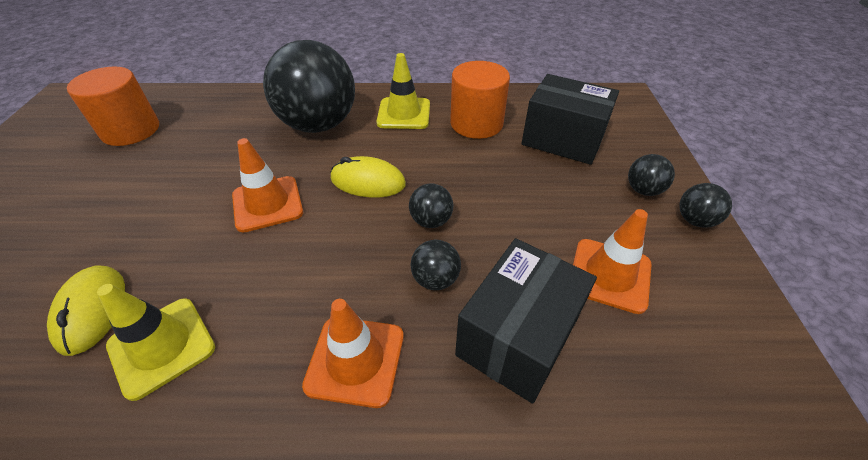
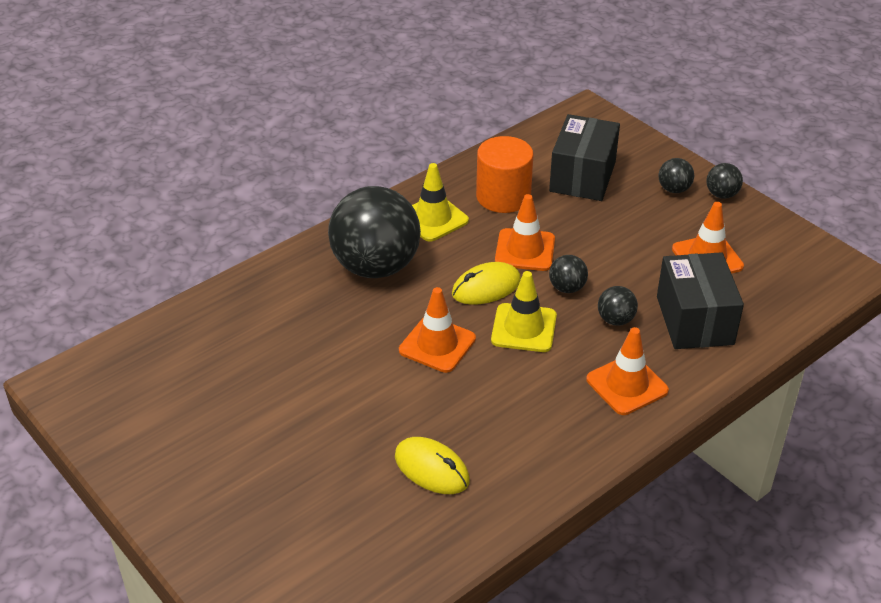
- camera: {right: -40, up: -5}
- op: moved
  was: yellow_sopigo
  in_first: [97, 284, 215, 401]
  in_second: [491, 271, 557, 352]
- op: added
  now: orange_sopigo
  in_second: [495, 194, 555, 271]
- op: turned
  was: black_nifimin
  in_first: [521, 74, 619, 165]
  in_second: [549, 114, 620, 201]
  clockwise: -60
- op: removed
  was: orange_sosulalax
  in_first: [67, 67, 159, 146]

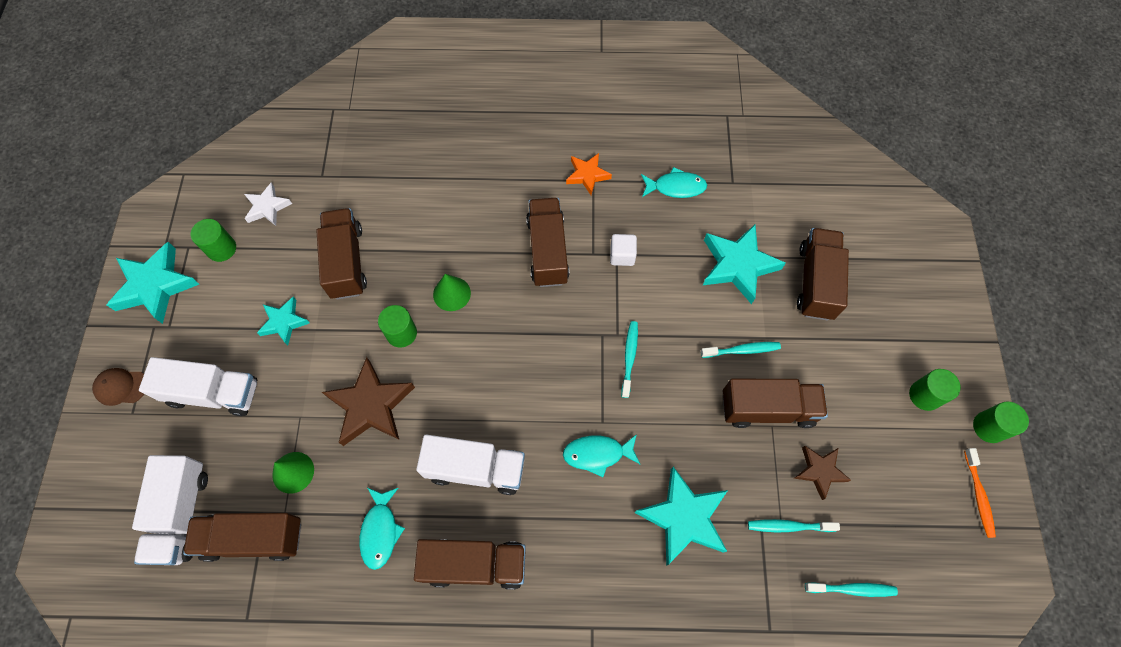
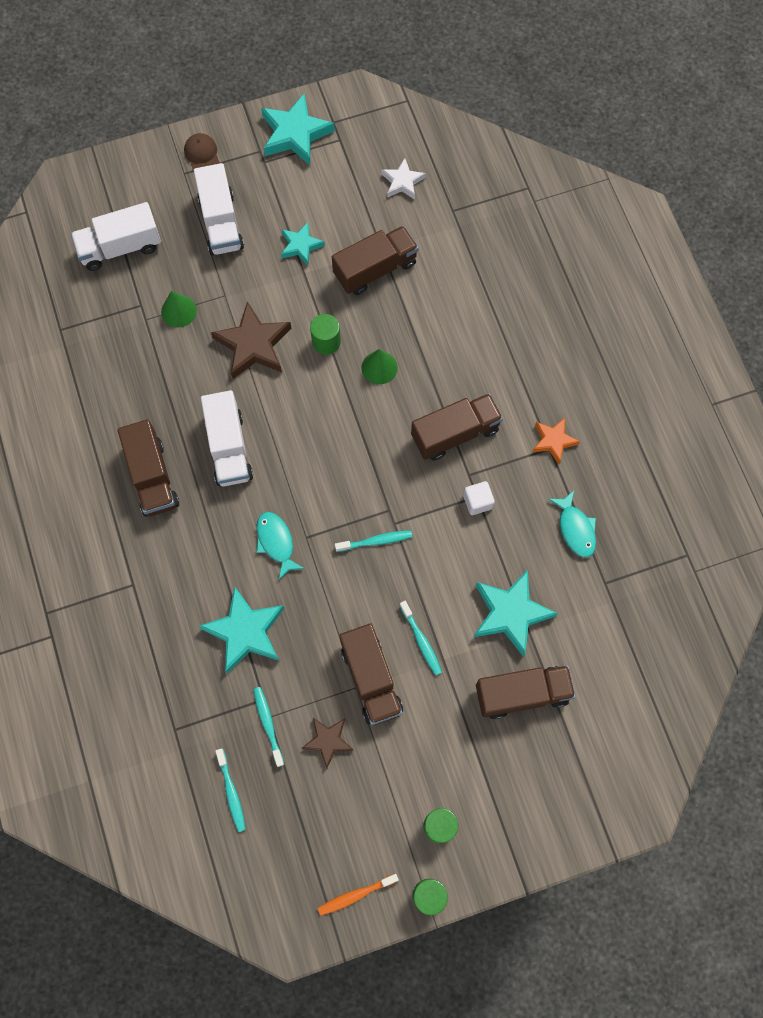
- camera: {right: 70, up: 5}
- op: removed
  was: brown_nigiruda
  in_first: [183, 513, 301, 562]
- op: removed
  was: green_sosulalax
  in_first: [191, 219, 236, 262]
- op: removed
  was: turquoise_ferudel
  in_first: [359, 488, 405, 570]

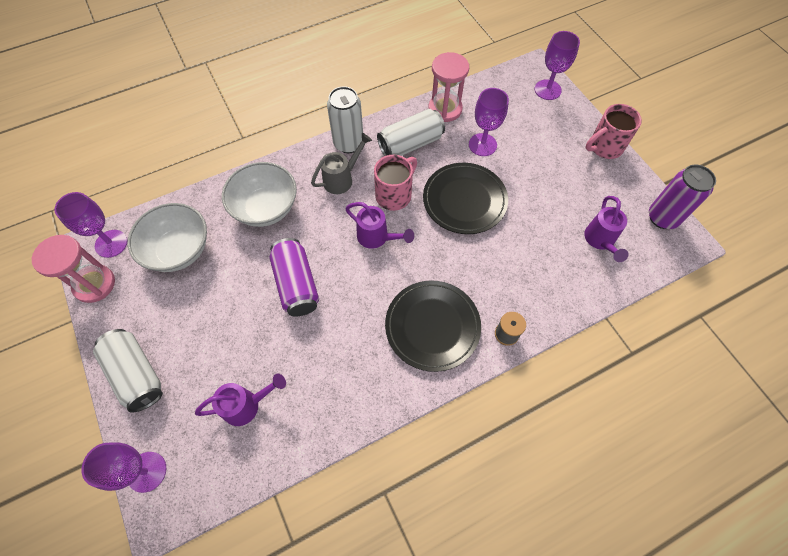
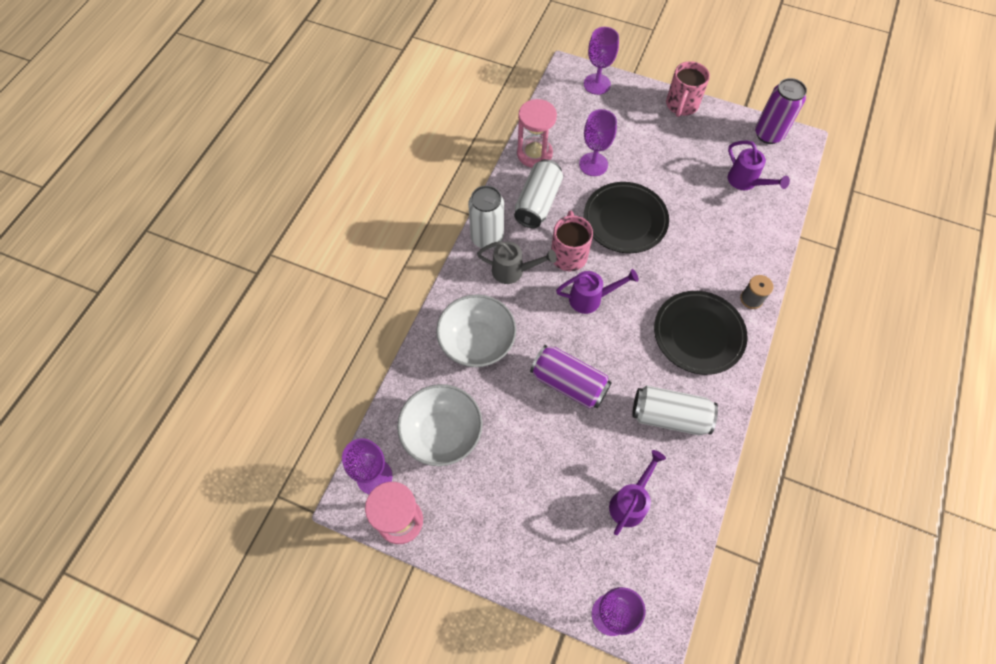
- camera: {right: -40, up: 0}
- op: turned
  was: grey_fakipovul
  in_first: [311, 133, 372, 194]
  in_second: [477, 241, 557, 284]
  clockwise: 90
- op: moved
  was: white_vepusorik
  in_first: [93, 329, 163, 412]
  in_second: [632, 385, 718, 436]

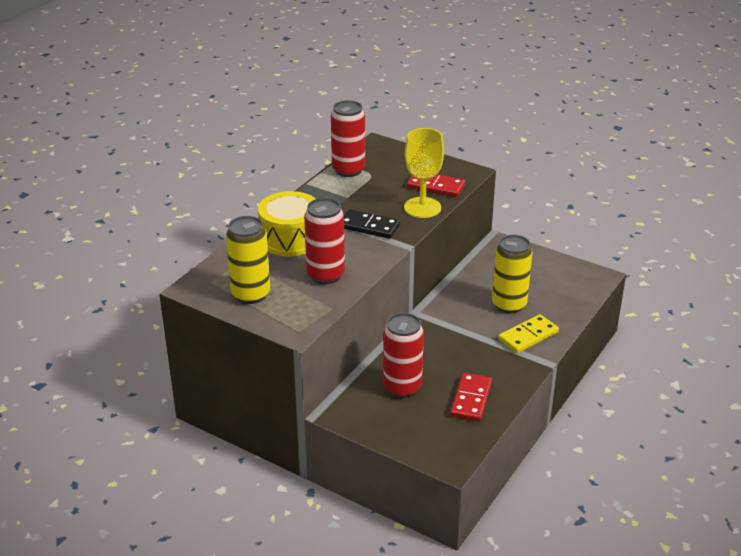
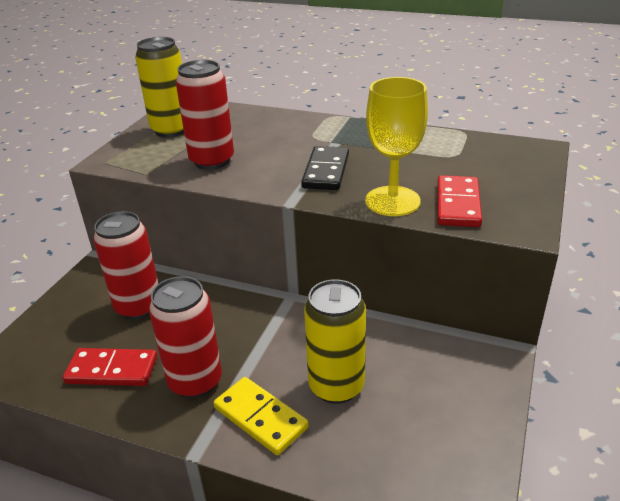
- camera: {right: 80, up: 0}
- op: moved
  was: red_vepusorik
  in_first: [331, 100, 365, 177]
  in_second: [149, 276, 222, 398]
- op: removed
  was: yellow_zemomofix
  in_first: [258, 191, 316, 256]

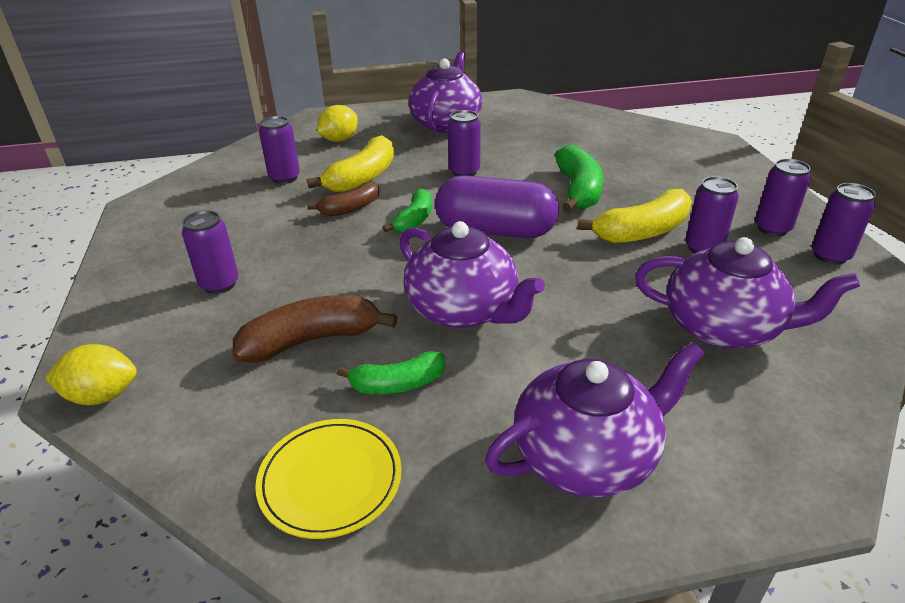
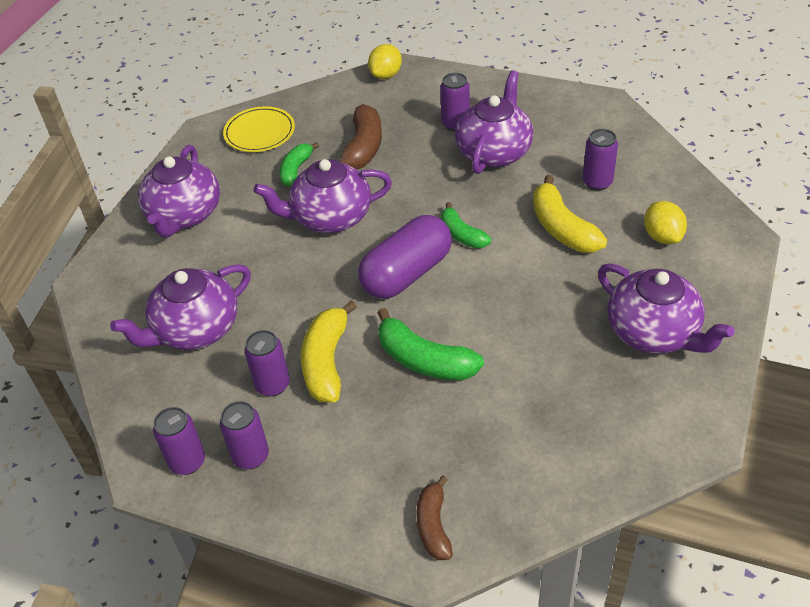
- camera: {right: 125, up: 10}
- op: moved
  was: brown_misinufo
  in_first: [307, 182, 379, 216]
  in_second: [416, 475, 453, 560]
- op: added
  now: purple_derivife
  in_second: [455, 70, 533, 174]
- op: removed
  was: purple_vepusorik
  in_first: [448, 110, 481, 176]

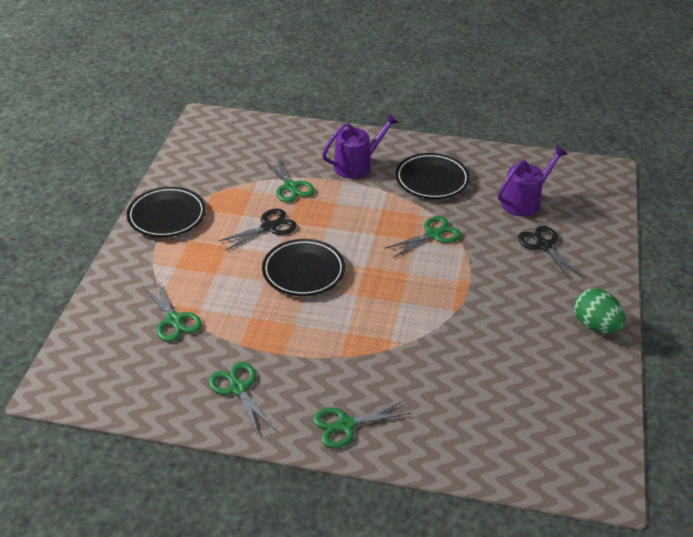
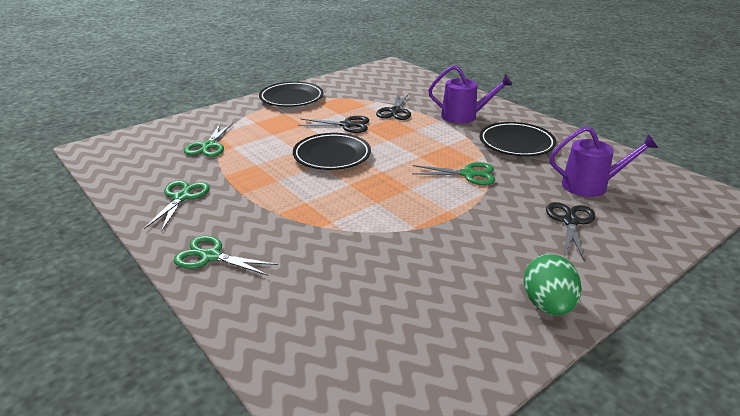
- camera: {right: 40, up: -10}
- op: recoloured
  was: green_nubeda
  now: black_nubeda
  in_first: [264, 157, 314, 202]
  in_second: [376, 93, 411, 120]

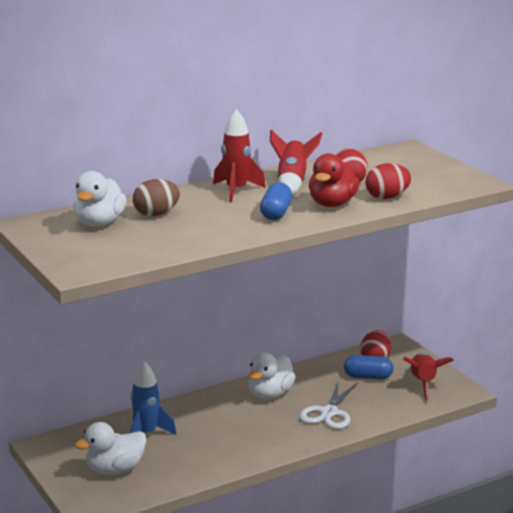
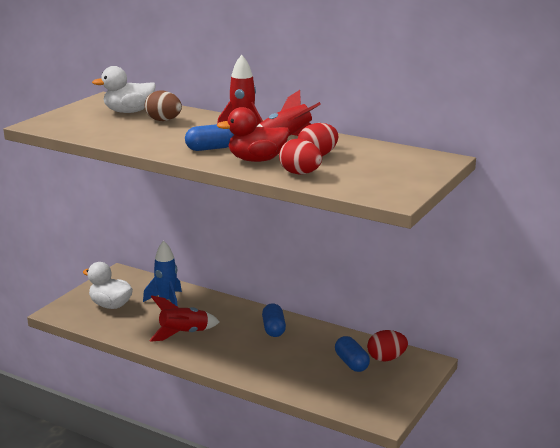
- camera: {right: 60, up: 0}
- op: moved
  was: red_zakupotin
  in_first: [403, 353, 454, 401]
  in_second: [149, 296, 220, 342]
- op: replaced
  was: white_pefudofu
  now: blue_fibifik
  in_first: [249, 353, 295, 399]
  in_second: [262, 303, 286, 337]
- op: removed
  was: white_nubeda
  in_first: [299, 382, 358, 429]

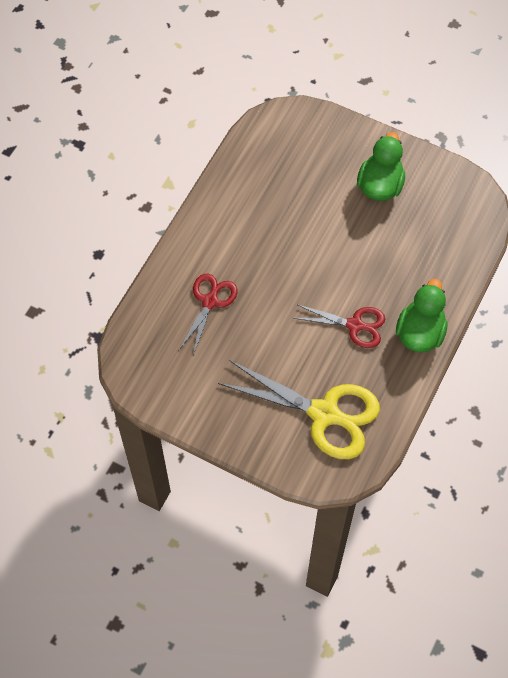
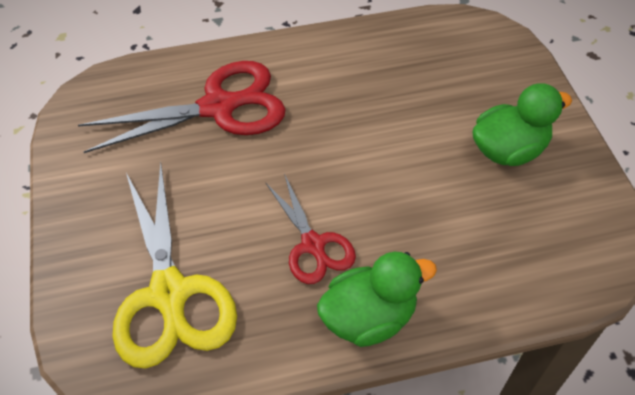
- camera: {right: 50, up: -10}
- op: resized
  was: red_nubeda
  in_first: [179, 274, 237, 355]
  in_second: [78, 61, 286, 153]
  ratio: 1.71

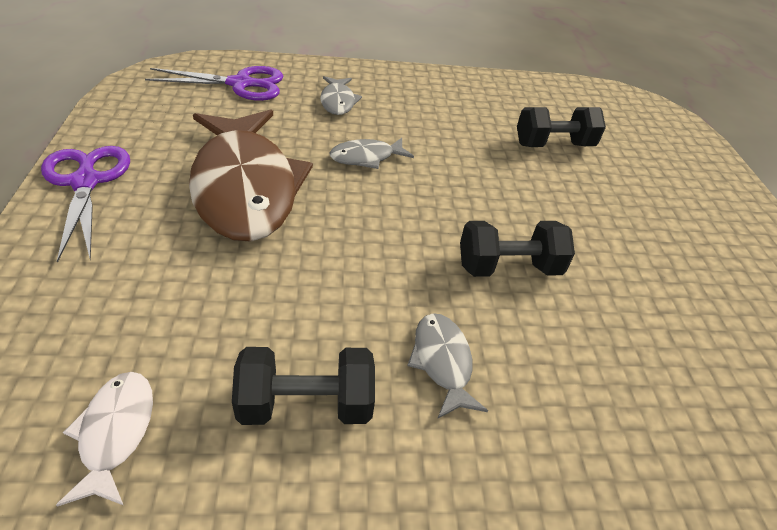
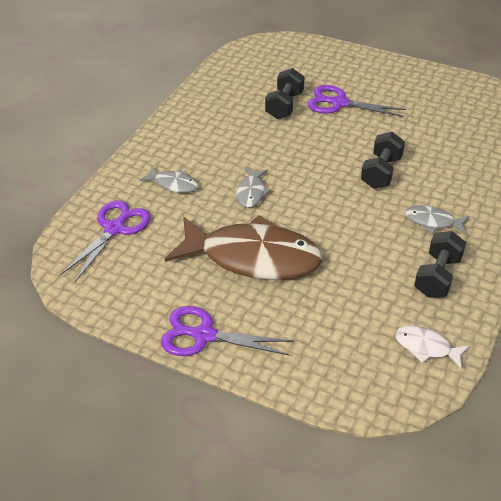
- camera: {right: -55, up: 0}
- op: added
  now: purple_nubeda
  in_second: [308, 85, 406, 117]

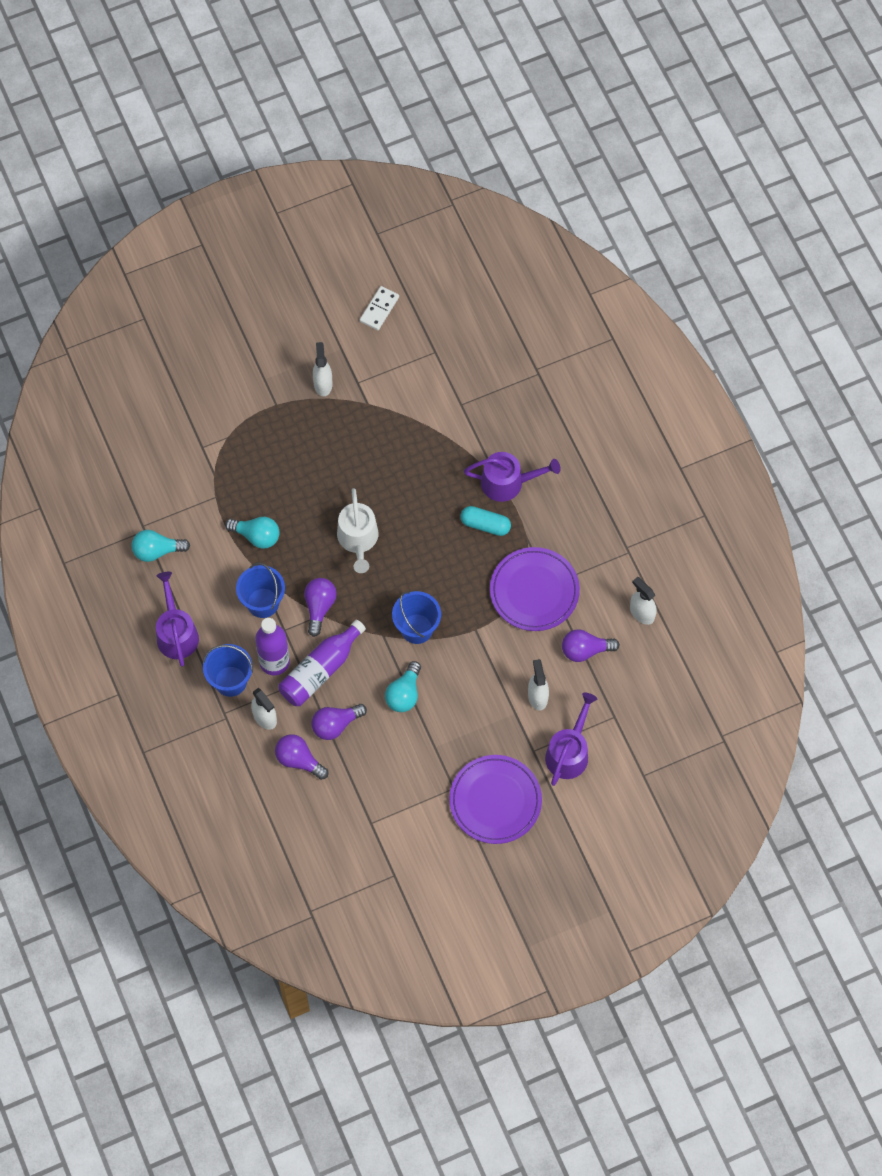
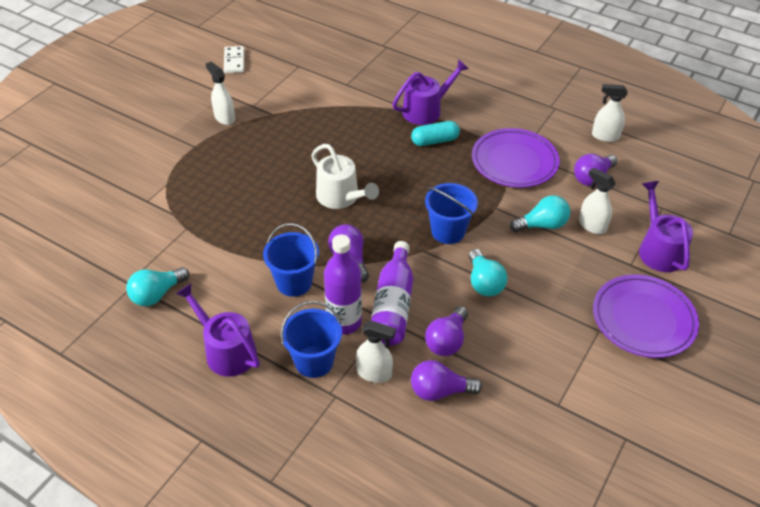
- camera: {right: -35, up: -20}
- op: moved
  was: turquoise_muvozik
  in_first: [225, 517, 279, 549]
  in_second: [510, 195, 570, 232]

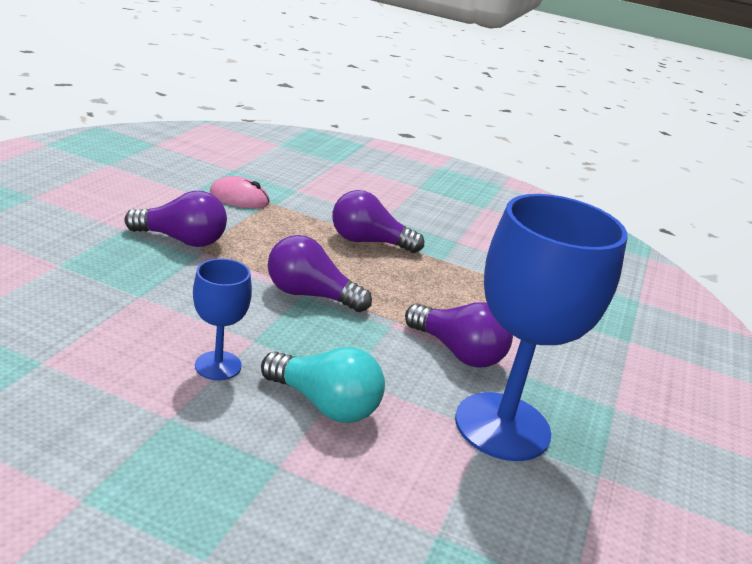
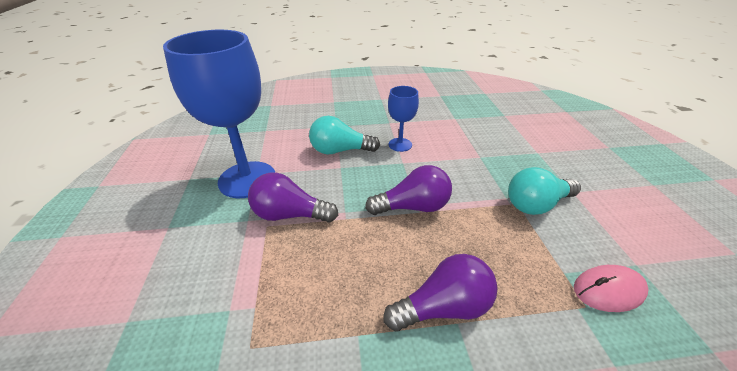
- camera: {right: 155, up: 10}
- op: recoloured
  was: purple_muvozik
  now: turquoise_muvozik
  in_first: [124, 191, 227, 247]
  in_second: [508, 167, 581, 215]

